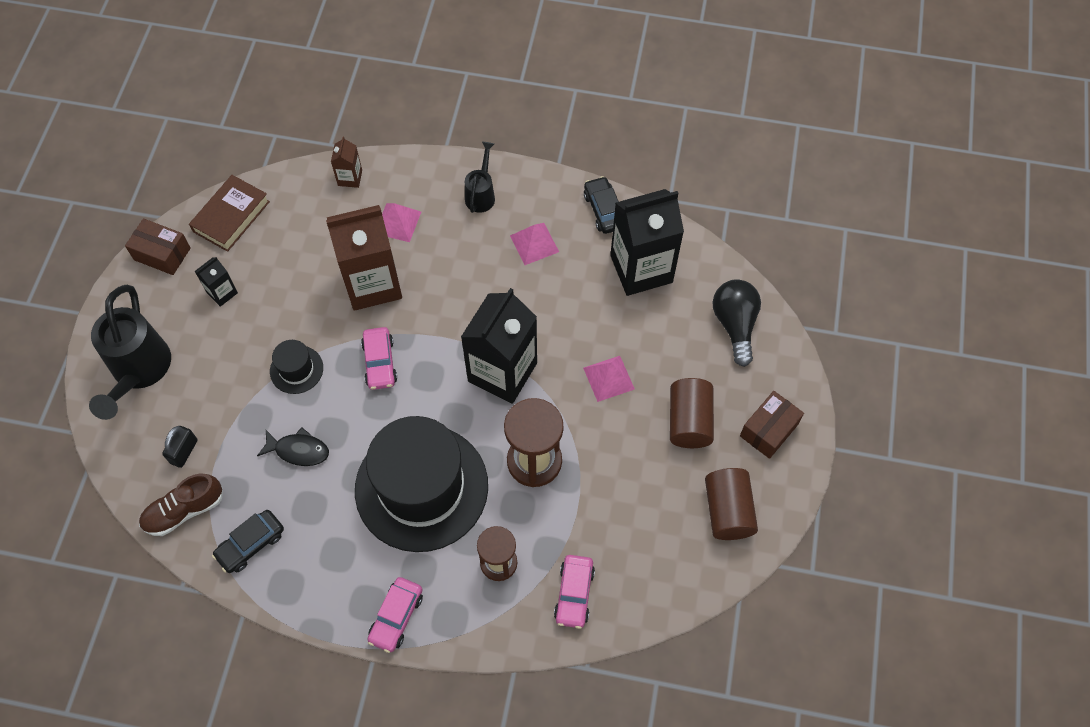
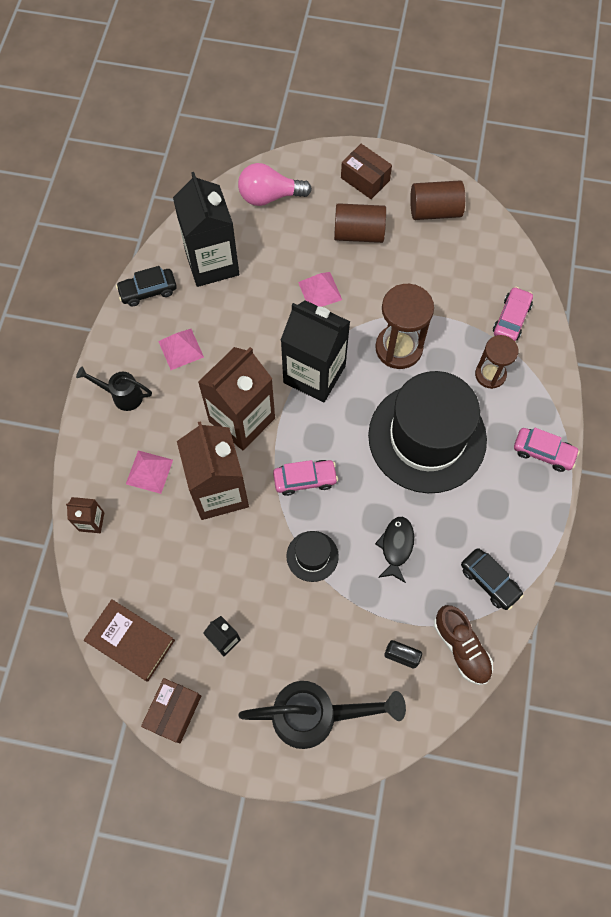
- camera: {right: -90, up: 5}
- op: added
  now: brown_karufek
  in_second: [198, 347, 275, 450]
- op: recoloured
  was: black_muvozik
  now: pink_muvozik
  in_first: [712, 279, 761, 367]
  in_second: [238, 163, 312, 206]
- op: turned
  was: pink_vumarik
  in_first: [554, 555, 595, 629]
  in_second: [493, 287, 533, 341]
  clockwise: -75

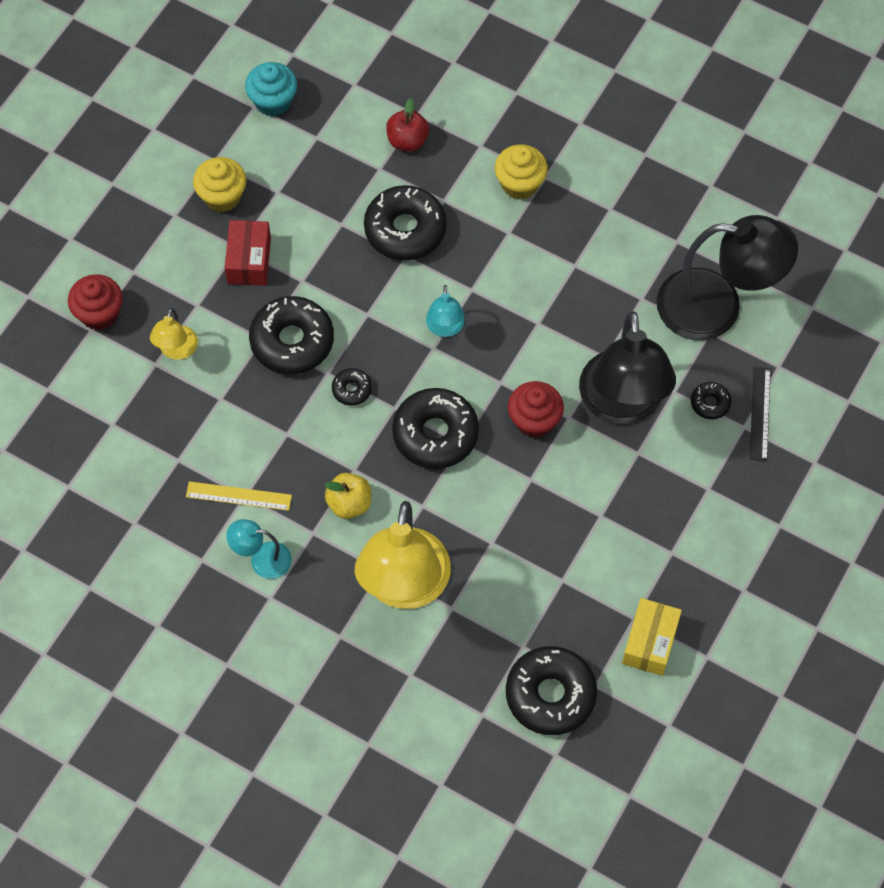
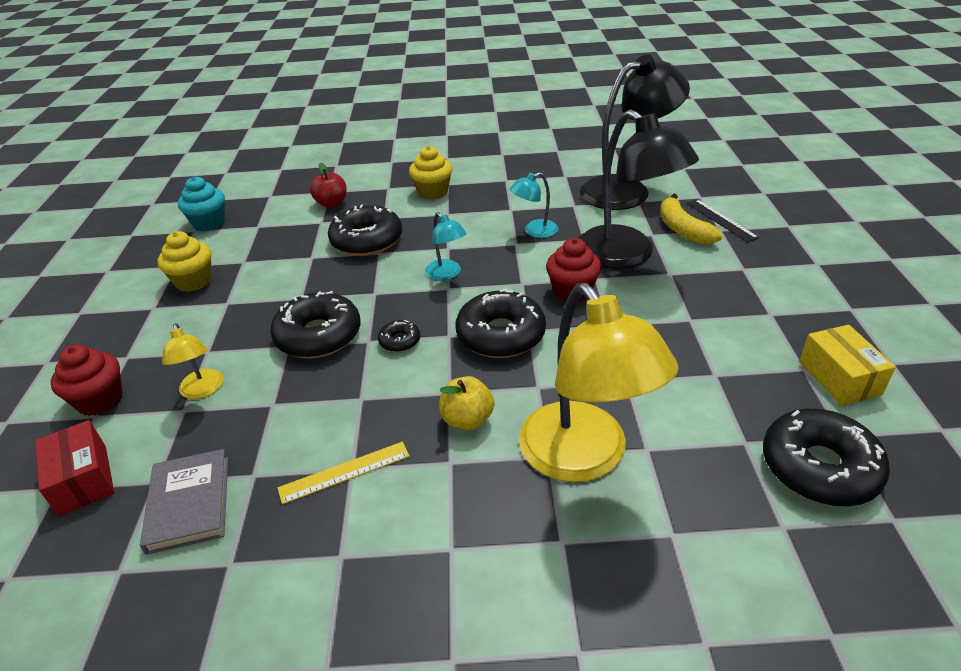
- camera: {right: -30, up: -25}
- op: moved
  was: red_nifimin
  in_first: [225, 220, 271, 286]
  in_second: [35, 420, 114, 516]
- op: added
  now: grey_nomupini
  in_second: [140, 449, 228, 555]
- op: moved
  was: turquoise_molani
  in_first: [226, 519, 292, 579]
  in_second: [510, 172, 558, 238]
- op: replaced
  was: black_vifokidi
  now: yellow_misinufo
  in_first: [691, 382, 731, 419]
  in_second: [660, 194, 723, 245]

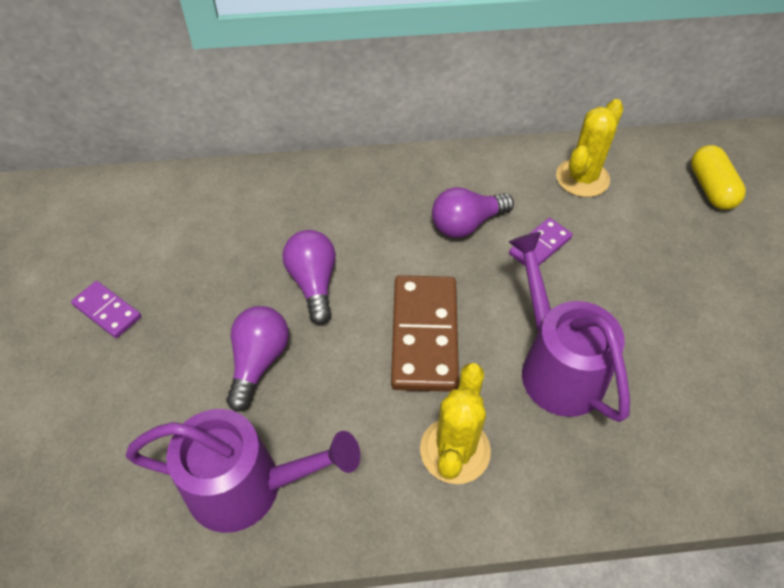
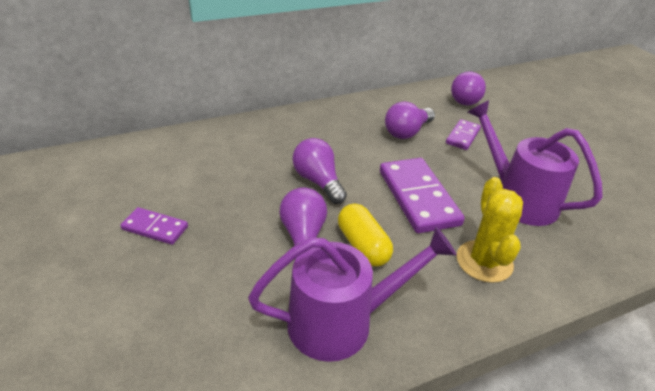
- camera: {right: -20, up: -15}
- op: moved
  was: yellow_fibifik
  in_first: [691, 145, 746, 210]
  in_second: [338, 204, 393, 266]
- op: recoloured
  was: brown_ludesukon
  now: purple_ludesukon
  in_first: [391, 275, 459, 392]
  in_second: [380, 158, 465, 233]
- op: replaced
  was: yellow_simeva
  now: purple_muvozik
  in_first: [556, 99, 624, 197]
  in_second: [451, 71, 486, 105]

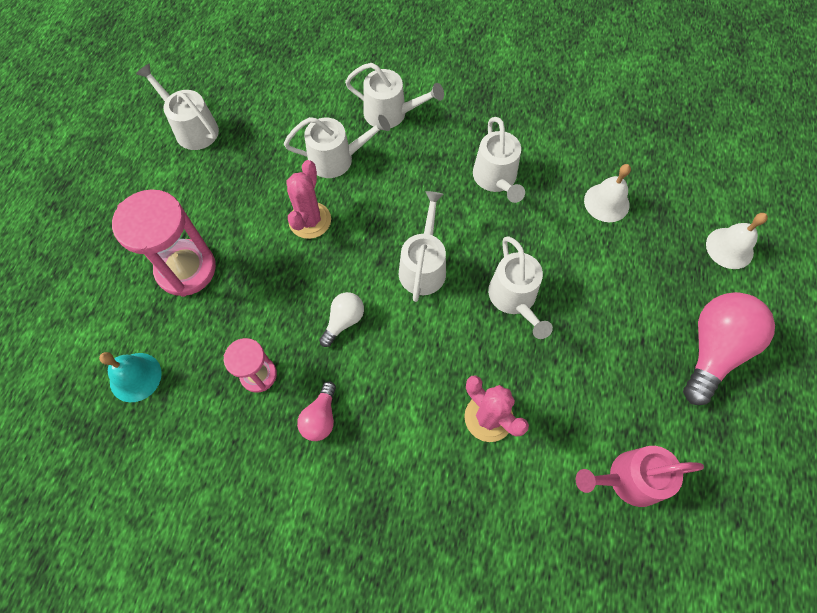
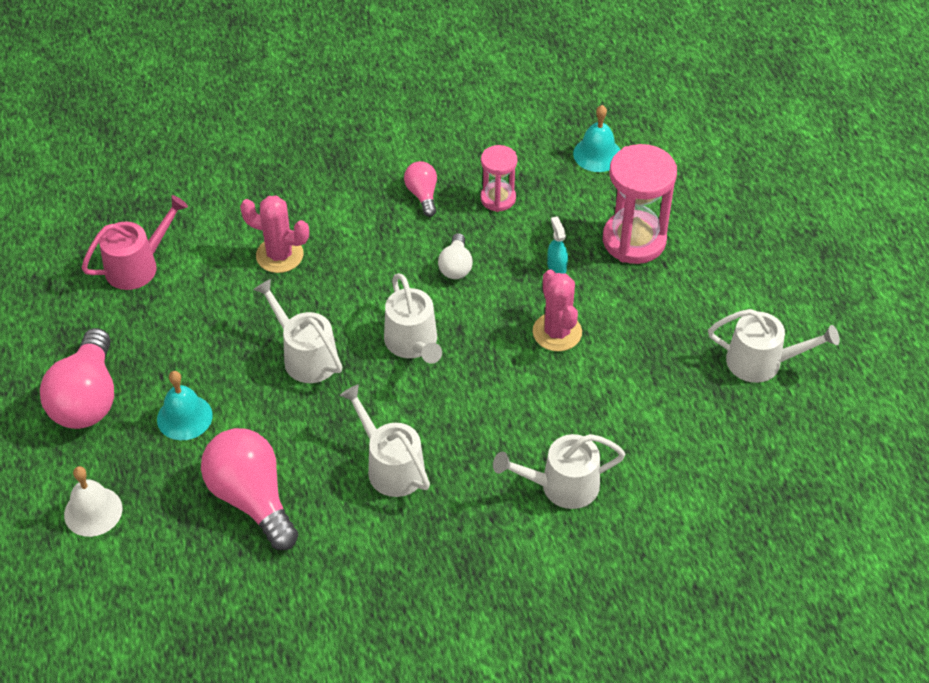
- camera: {right: 150, up: -15}
- op: added
  now: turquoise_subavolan
  in_second: [157, 371, 213, 440]
- op: replaced
  was: white_subavolan
  now: pink_muvozik
  in_first: [584, 164, 631, 222]
  in_second: [201, 428, 298, 550]
- op: added
  now: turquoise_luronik
  in_second: [547, 217, 568, 274]
- op: removed
  was: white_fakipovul
  in_first: [284, 115, 390, 178]

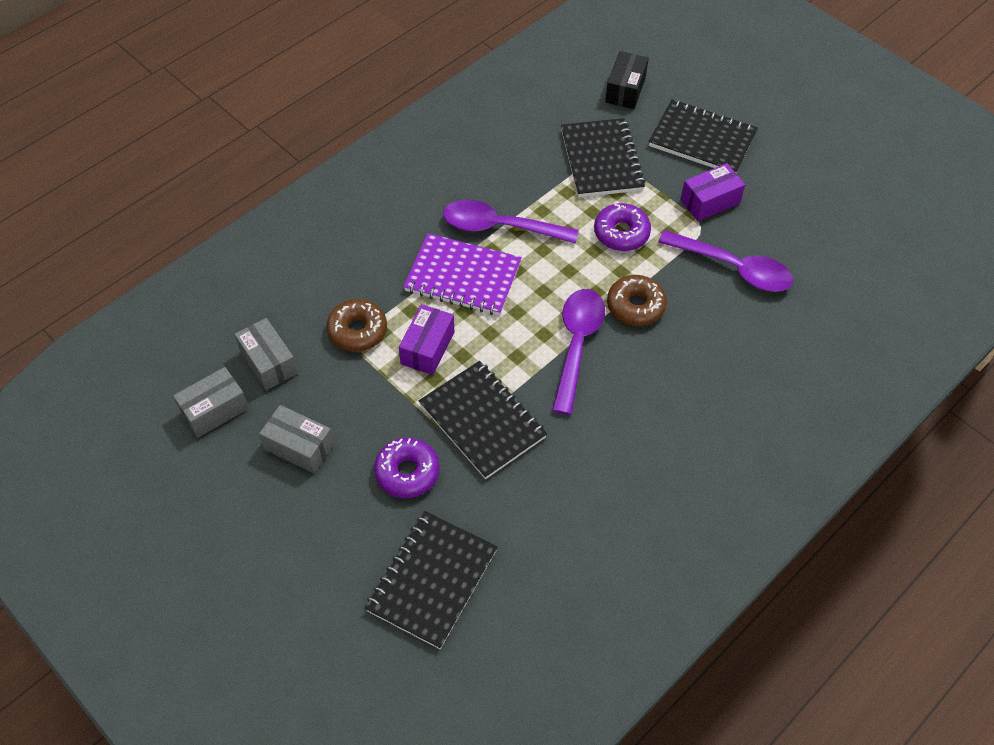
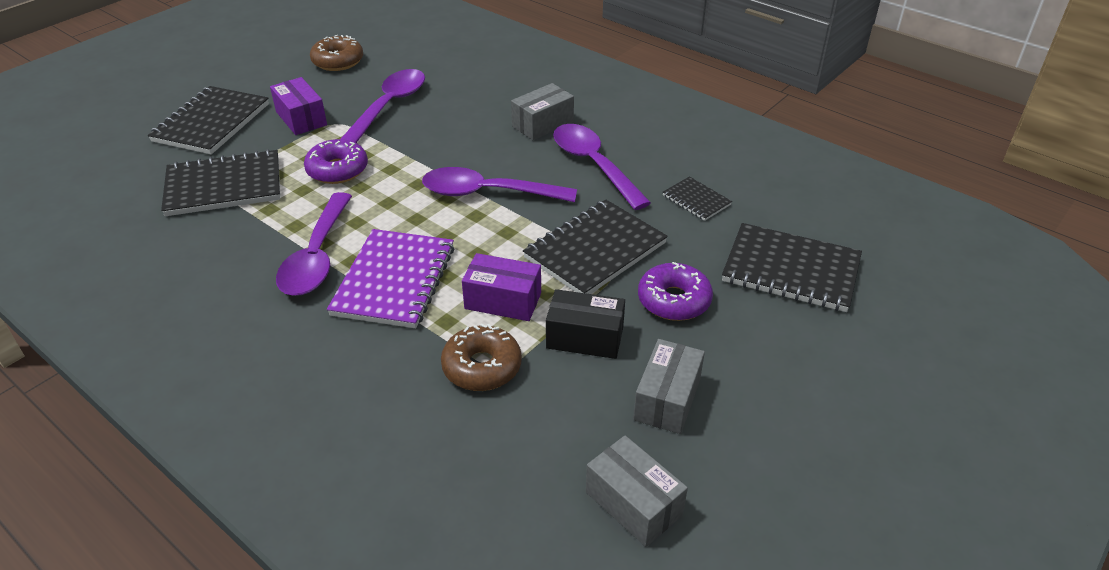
- camera: {right: -95, up: -15}
- op: moved
  was: brown_vifokidi
  in_first: [607, 275, 667, 326]
  in_second: [310, 35, 363, 71]
- op: moved
  was: grey_nifimin
  in_first: [234, 318, 298, 390]
  in_second: [511, 83, 574, 140]
- op: moved
  was: black_nifimin
  in_first: [605, 51, 649, 109]
  in_second: [546, 289, 625, 359]
- op: added
  now: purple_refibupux
  in_second: [553, 124, 651, 210]
- op: added
  now: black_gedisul
  in_second: [663, 176, 732, 221]

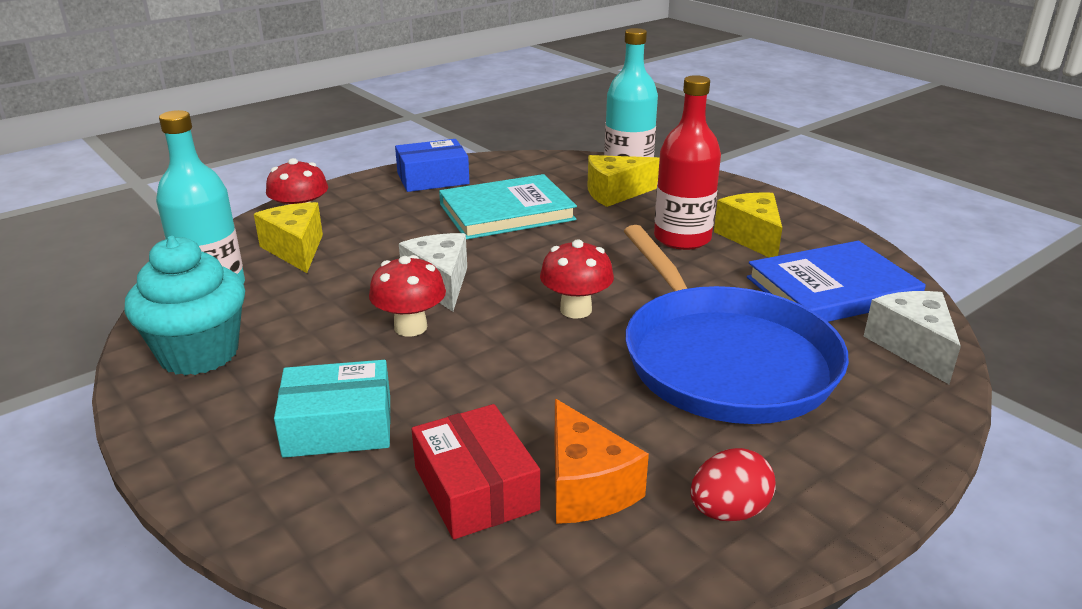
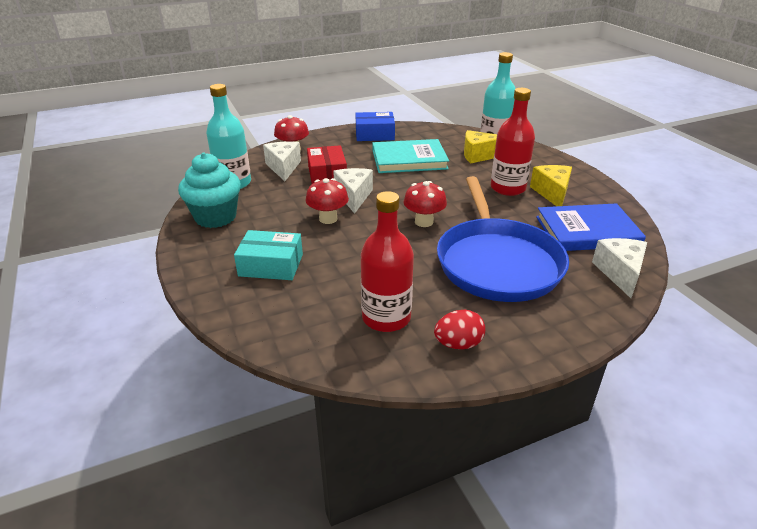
- camera: {right: 15, up: 5}
- op: recoloured
  was: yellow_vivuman
  now: white_vivuman
  in_first: [254, 202, 323, 273]
  in_second: [263, 142, 301, 181]
- op: moved
  was: red_nifimin
  in_first: [412, 404, 540, 539]
  in_second: [307, 145, 347, 184]
- op: replaced
  was: orange_vivuman
  now: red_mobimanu
  in_first: [554, 399, 649, 524]
  in_second: [361, 191, 414, 332]

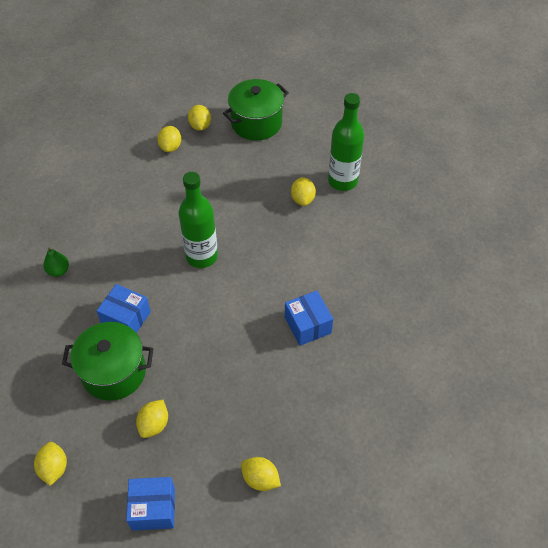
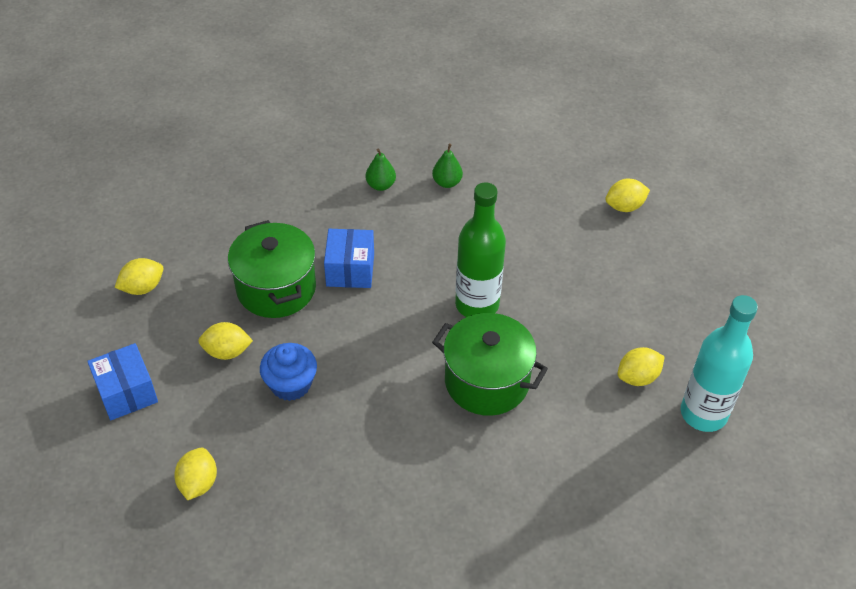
- camera: {right: 65, up: -5}
- op: added
  now: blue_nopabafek
  in_second: [260, 343, 317, 401]
- op: added
  now: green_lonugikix
  in_second: [432, 144, 463, 188]
- op: moved
  was: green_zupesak
  in_first: [223, 79, 289, 141]
  in_second: [432, 313, 548, 416]
- op: recoloured
  was: green_mobimanu
  now: turquoise_mobimanu
  in_first: [328, 93, 364, 191]
  in_second: [681, 295, 758, 432]
- op: removed
  was: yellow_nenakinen
  in_first: [188, 105, 211, 131]
- op: removed
  was: blue_nifimin
  in_first: [285, 291, 333, 346]

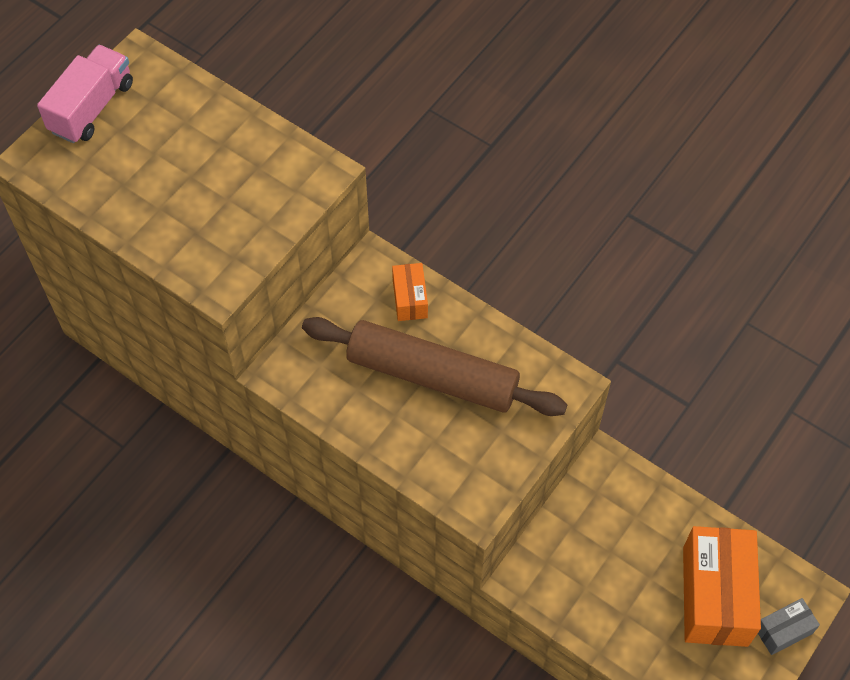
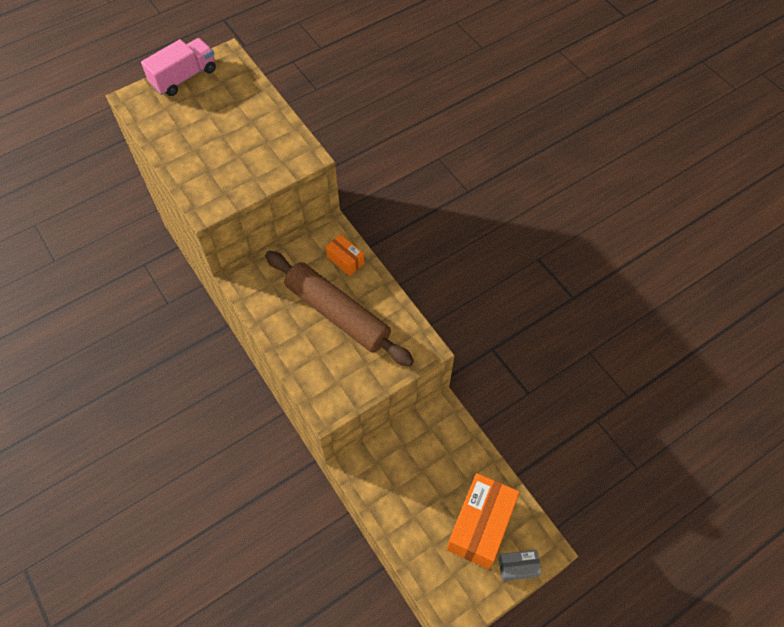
- camera: {right: 20, up: 0}
- op: turned
  was: orange_nifimin
  in_first: [392, 263, 428, 321]
  in_second: [326, 234, 364, 276]
  clockwise: -60

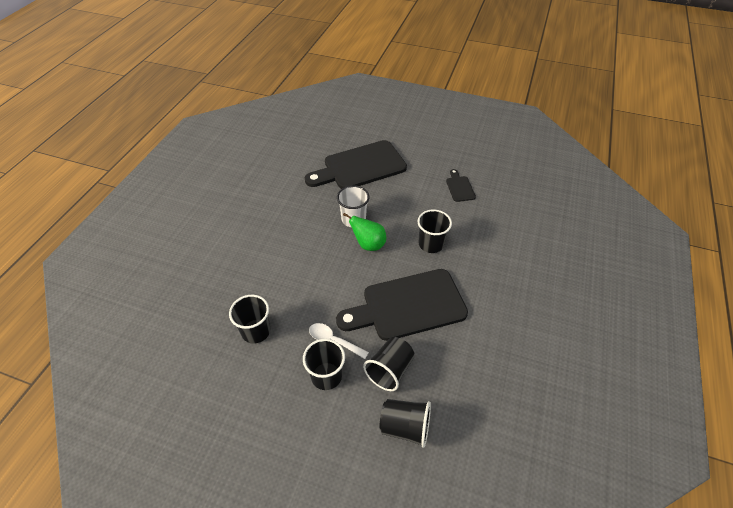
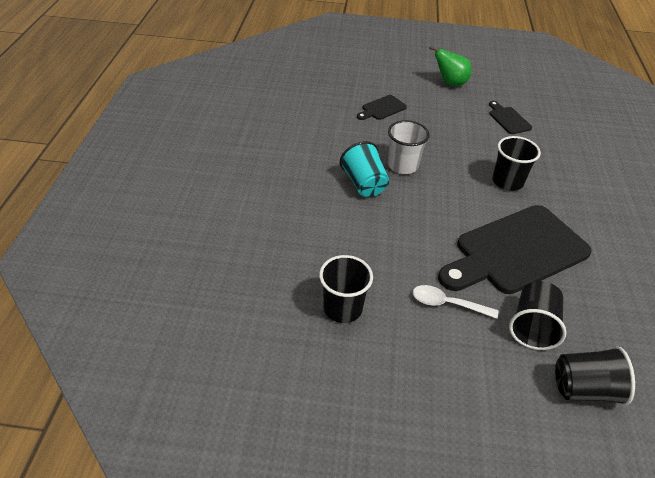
- camera: {right: -15, up: -5}
- op: added
  now: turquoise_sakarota
  in_second: [340, 141, 389, 197]
- op: resized
  was: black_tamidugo
  in_first: [305, 140, 407, 189]
  in_second: [357, 95, 407, 120]
  ratio: 0.43
- op: moved
  was: green_lonugikix
  in_first: [343, 213, 386, 251]
  in_second: [429, 46, 472, 86]
- op: removed
  was: black_sakarota
  in_first: [303, 339, 345, 390]

